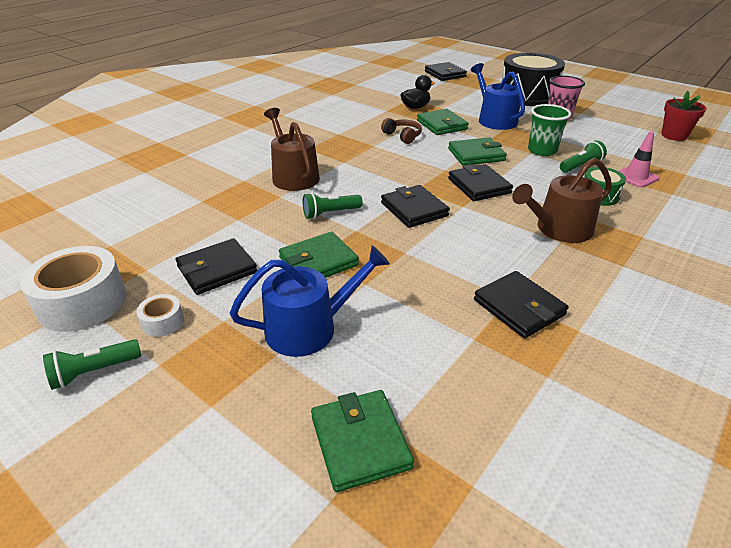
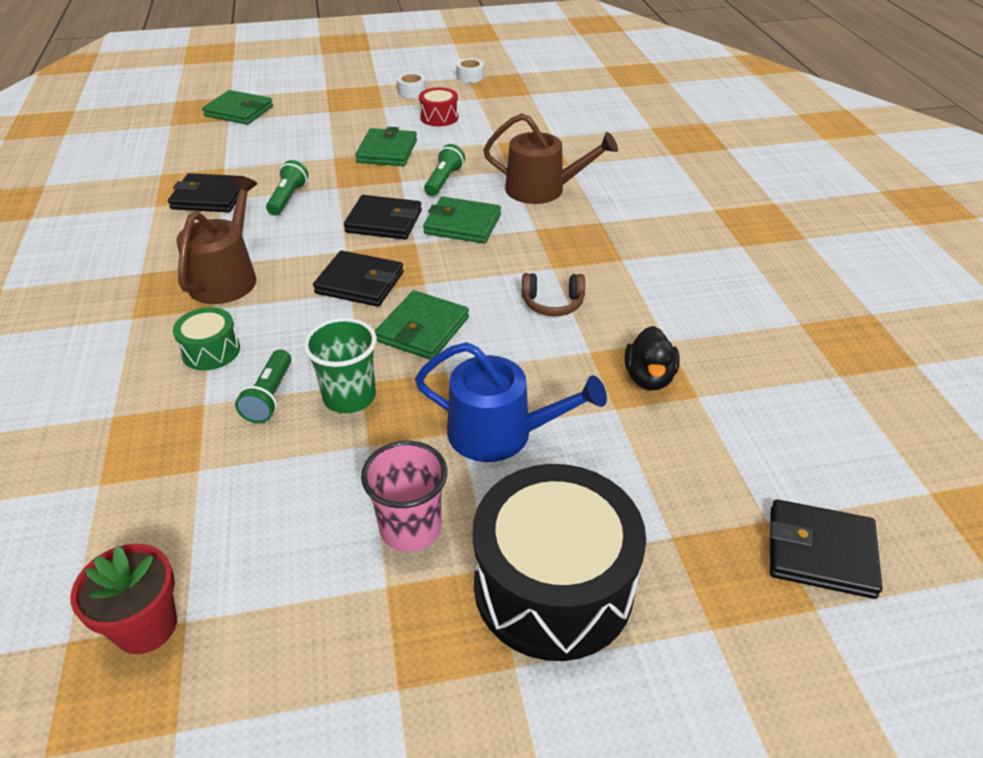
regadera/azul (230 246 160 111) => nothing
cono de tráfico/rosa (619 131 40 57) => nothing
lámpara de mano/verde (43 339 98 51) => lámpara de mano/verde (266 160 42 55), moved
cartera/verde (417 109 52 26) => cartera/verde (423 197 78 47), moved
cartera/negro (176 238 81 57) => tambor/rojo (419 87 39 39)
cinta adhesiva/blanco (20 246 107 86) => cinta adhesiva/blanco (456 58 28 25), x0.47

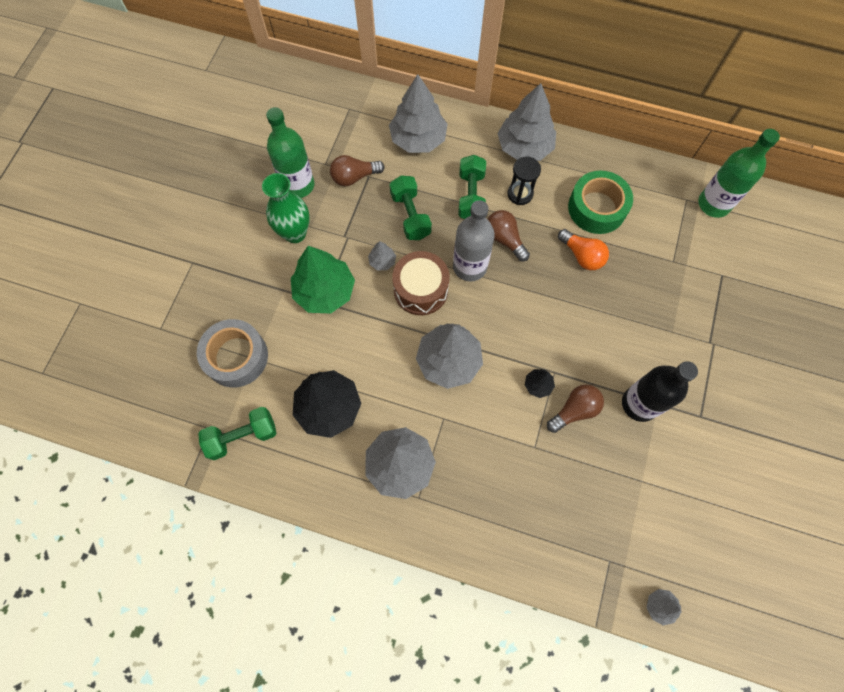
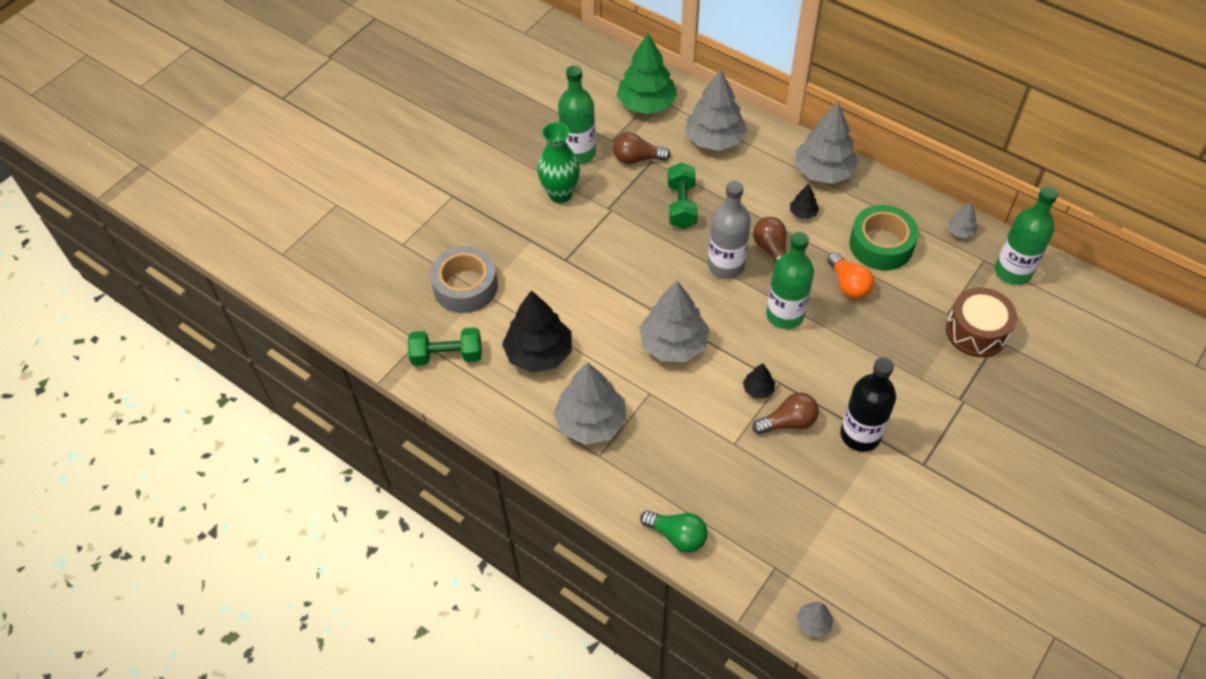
mancuerna/verde (458 155 28 64) => nothing
nothing => bombilla/verde (640 511 68 41)
nothing => botella/verde (766 232 48 97)
árbol/verde (291 246 64 67) => árbol/verde (617 33 60 81), moved
árbol/gris (368 241 28 29) => árbol/gris (948 202 30 36), moved
tambor/marrón (392 251 58 64) => tambor/marrón (946 287 71 70), moved
reloj de arena/negro (507 157 34 48) => árbol/negro (790 184 29 35)

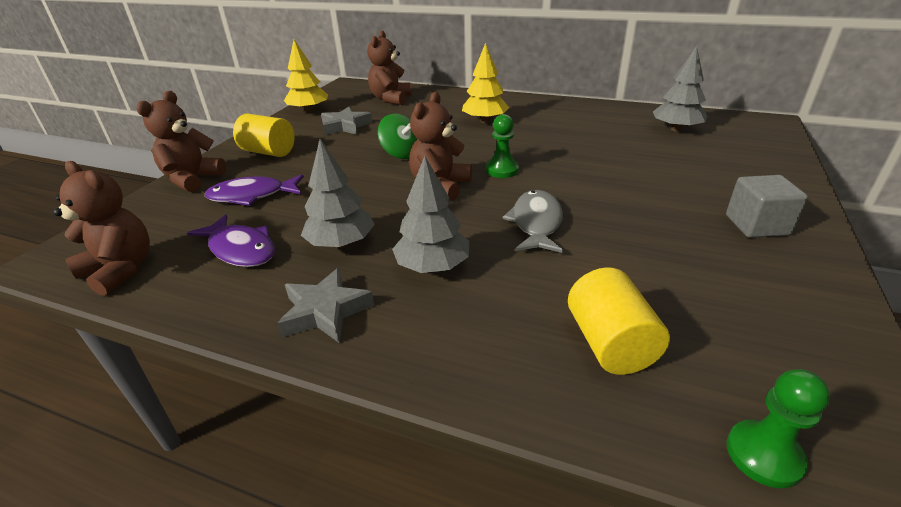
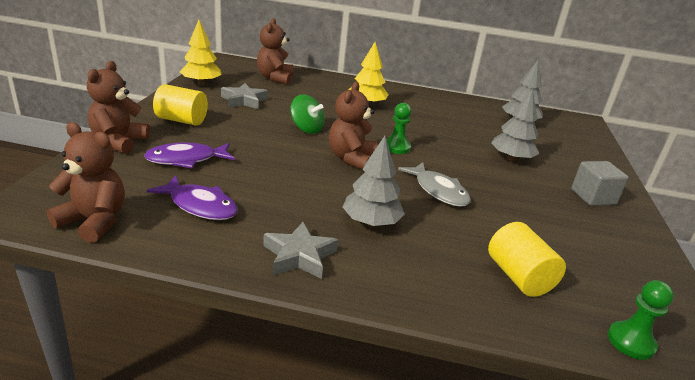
árbol/gris (301 139 74 109) => árbol/gris (491 89 48 72), moved
pez/gris (502 190 61 63) => pez/gris (398 162 73 45), 150 degrees clockwise

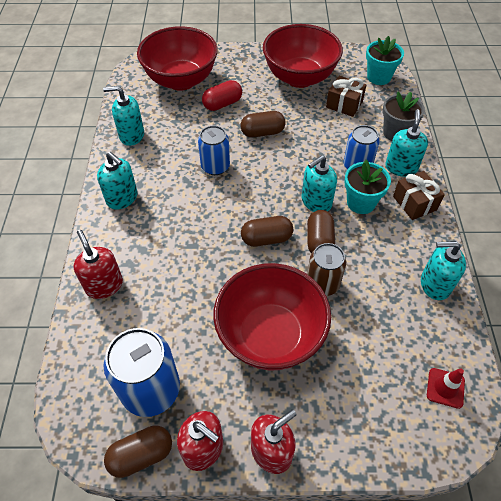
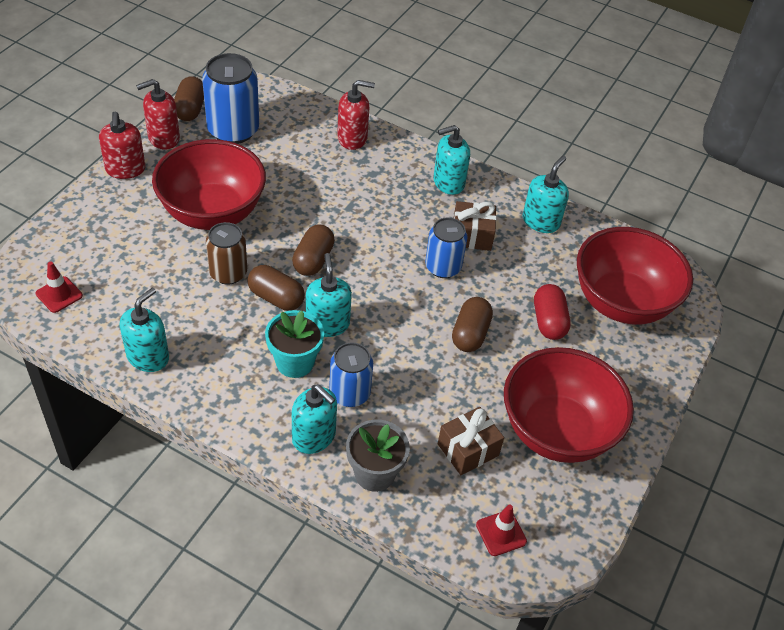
regalo/marrón (393 171 52 49) => regalo/marrón (454 201 43 50), moved
maceta/turquesa (366 36 38 49) => cono de tráfico/rojo (476 505 51 51)

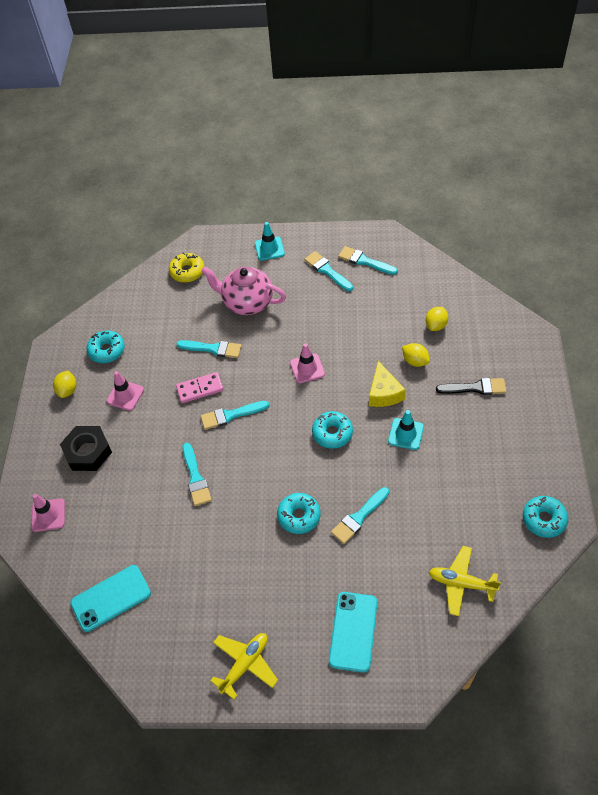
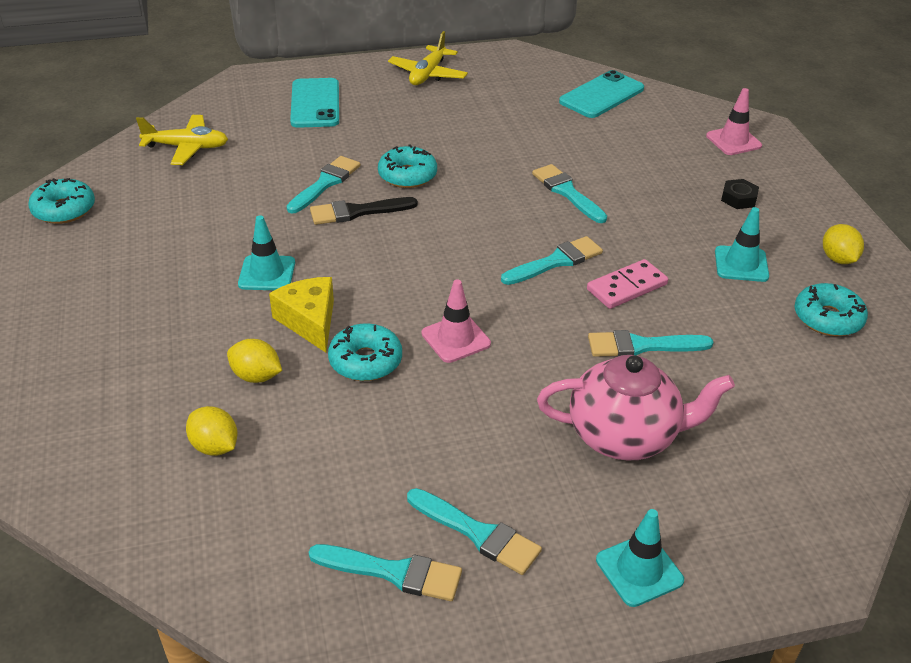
rosquilla/amarillo (169 252 35 31) => nothing
rosquilla/turquesa (312 411 41 38) => rosquilla/turquesa (328 323 74 58), moved
pincel/negro (436 378 70 17) => pincel/negro (310 197 108 28), moved
cono de tráfico/rosa (106 371 38 40) => cono de tráfico/turquesa (715 207 54 75)
limón/amarillo (426 307 22 24) => limón/amarillo (186 406 52 50), 60 degrees counterclockwise
tuerca/negro (60 426 52 45) => tuerca/negro (721 179 38 30), x0.52

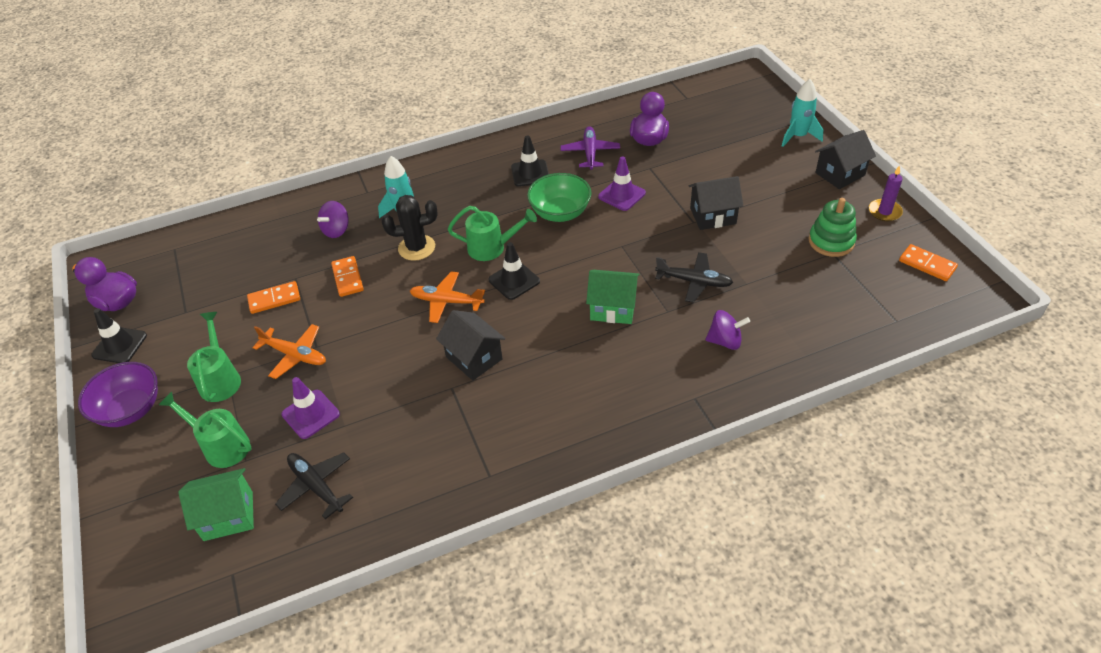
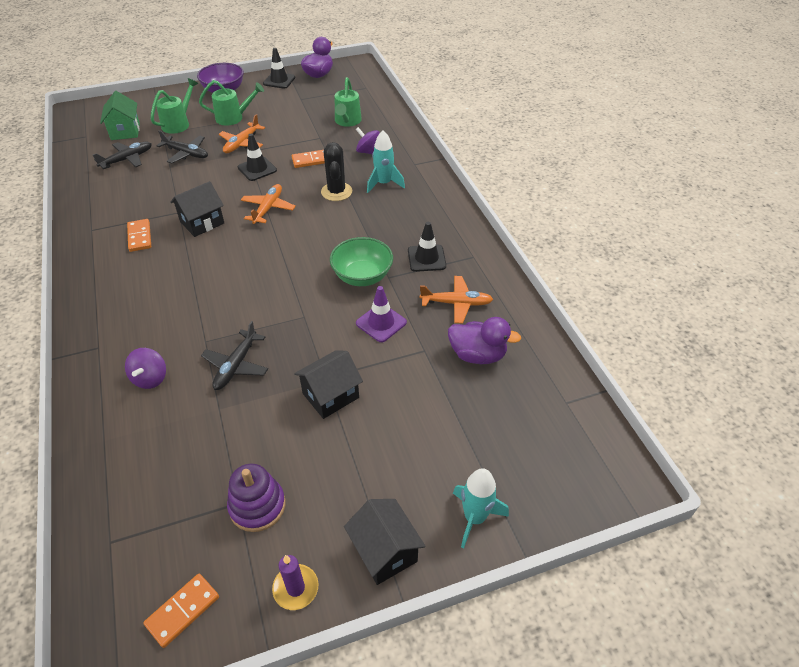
casa/verde (586 270 54 54) => nothing
ficha de dominó/naranja (247 281 53 33) => ficha de dominó/naranja (127 219 24 33), moved
regadera/verde (448 206 89 55) => regadera/verde (335 77 27 50), moved
cono de tráfico/negro (488 242 52 58) => cono de tráfico/negro (238 134 39 47), moved
cono de tráfico/morado (282 377 58 62) => avión/negro (157 130 51 34)
avión/morado (560 126 60 44) => avión/naranja (420 276 73 47)
juguete apilable/verde (809 198 48 59) => juguete apilable/morado (227 464 58 68)
casa/negro (689 176 54 54) => casa/negro (294 351 69 68), 60 degrees clockwise

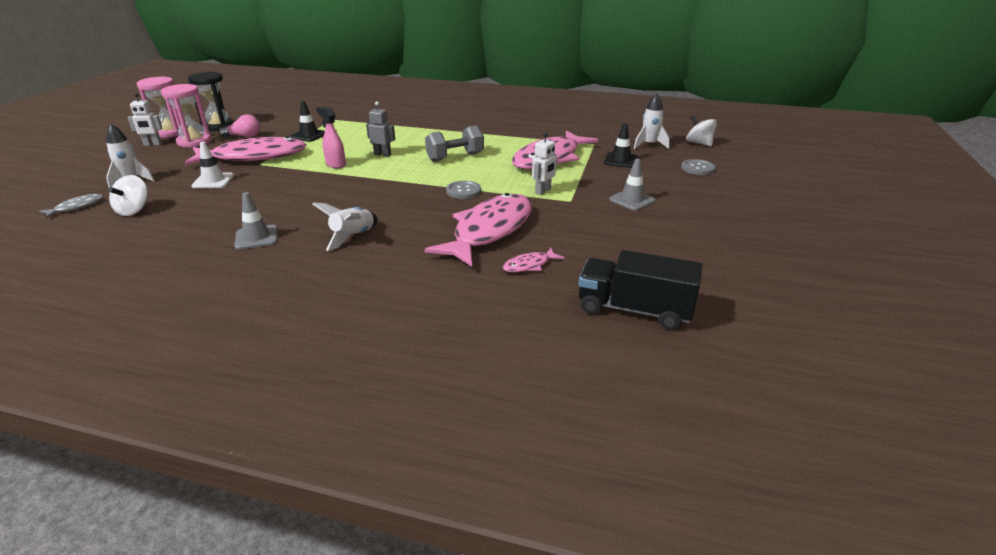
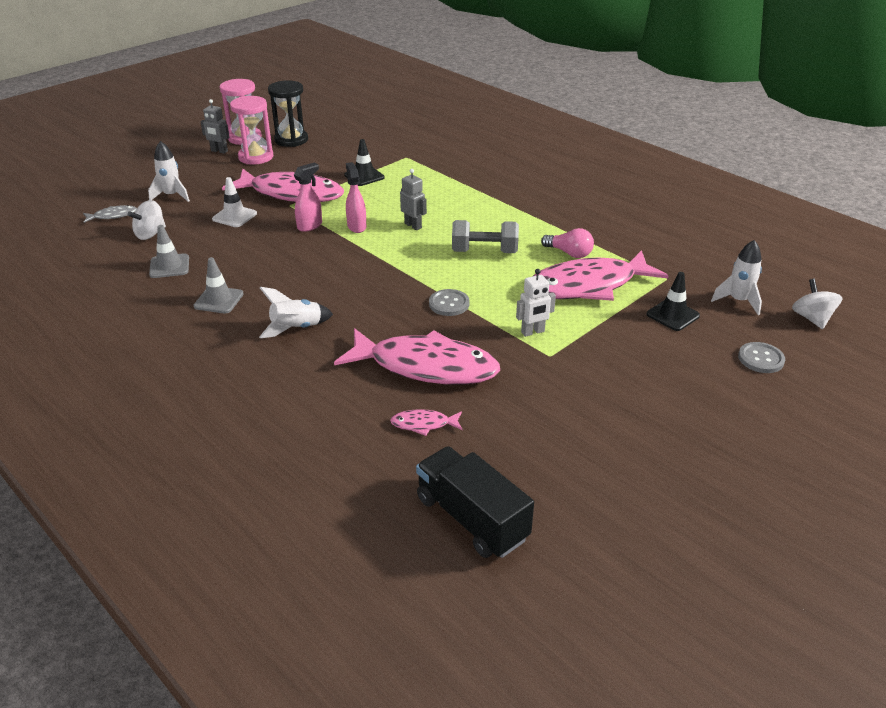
nothing => pulverizador/rosa (294 163 28 69)
bombilla/rosa (219 114 41 24) => bombilla/rosa (541 228 53 30), moved
cono de tráfico/gris (609 159 47 52) => cono de tráfico/gris (149 225 40 53), moved
robot/blanco (128 93 34 53) => robot/gris (200 99 30 55)
pez/rosa (424 193 108 74) => pez/rosa (334 328 166 57), 45 degrees clockwise

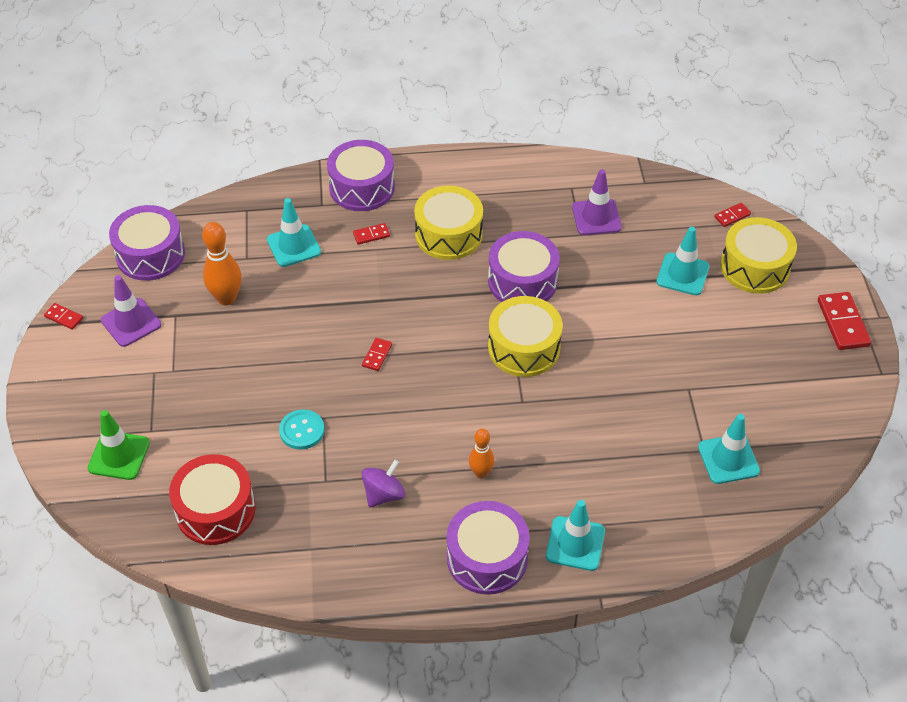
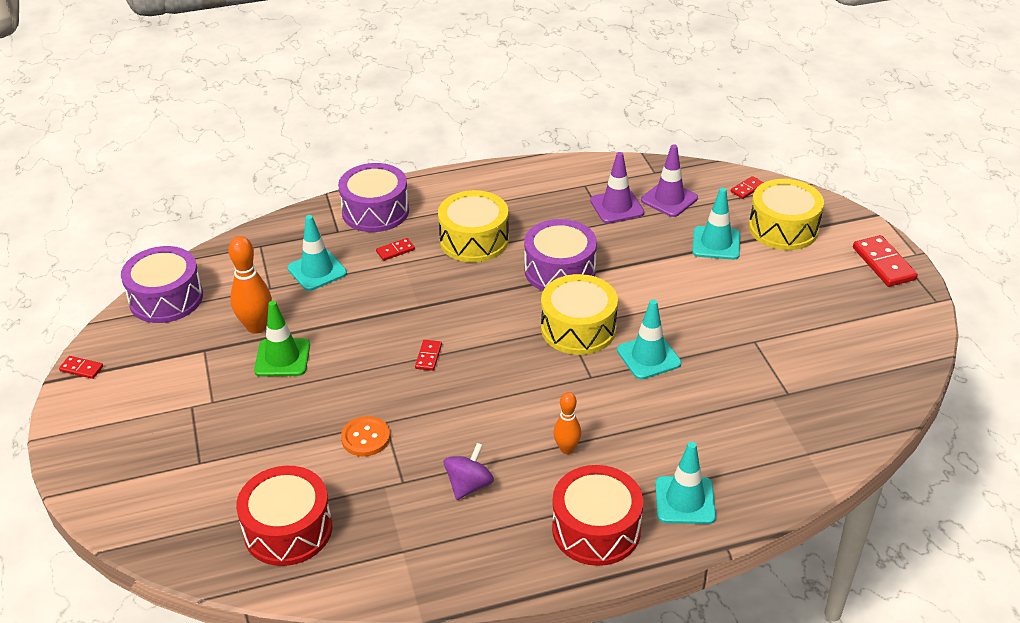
cono de tráfico/verde (88 410 62 70) => cono de tráfico/verde (254 301 56 75), moved
cono de tráfico/morado (101 275 60 72) => cono de tráfico/morado (641 144 57 73), moved
cono de tráfico/turquesa (698 414 62 70) => cono de tráfico/turquesa (617 299 64 80), moved
botón/turquesa (279 409 46 41) => botón/naranja (341 416 49 41)
tambor/morado (447 501 83 94) => tambor/rojo (552 465 91 101)

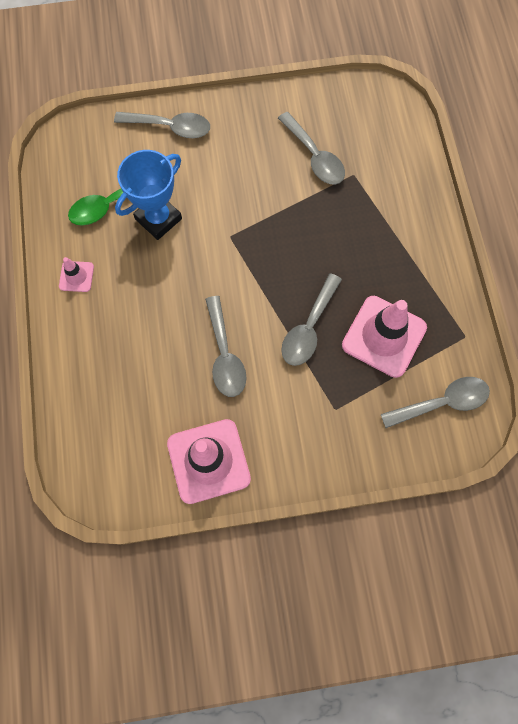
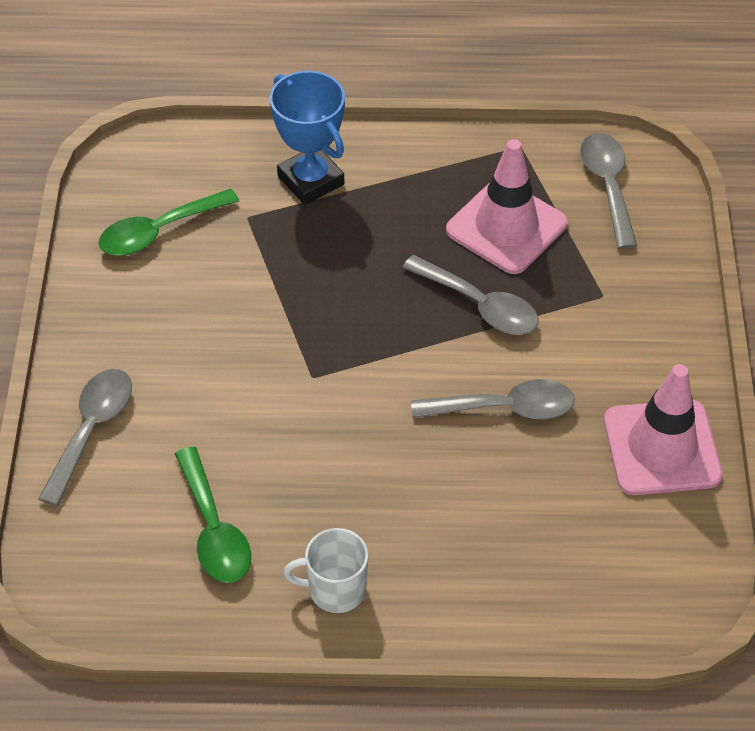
cuchara/gris (278 112 67 72) => nothing
nothing => cuchara/verde (98 189 141 67)
trofeo/azul (115 150 67 90) => trofeo/azul (270 71 75 134), moved
cono de tráfico/rosa (59 257 35 35) => taza/blanco (283 528 85 85)

